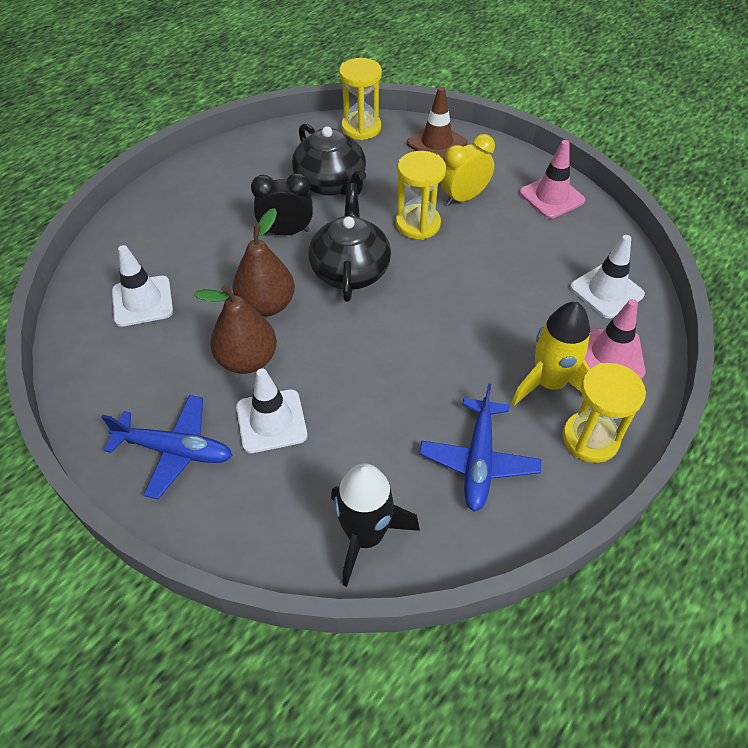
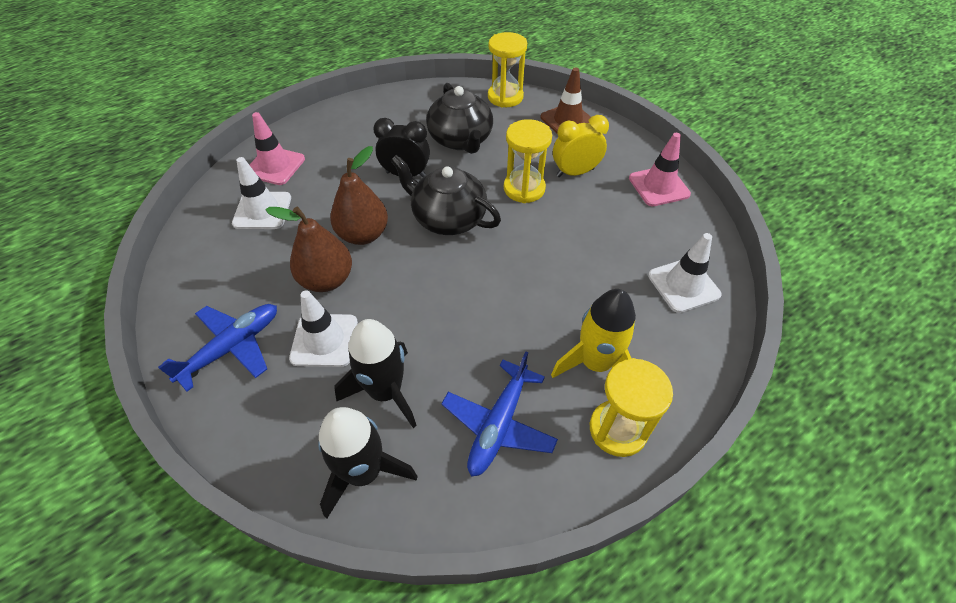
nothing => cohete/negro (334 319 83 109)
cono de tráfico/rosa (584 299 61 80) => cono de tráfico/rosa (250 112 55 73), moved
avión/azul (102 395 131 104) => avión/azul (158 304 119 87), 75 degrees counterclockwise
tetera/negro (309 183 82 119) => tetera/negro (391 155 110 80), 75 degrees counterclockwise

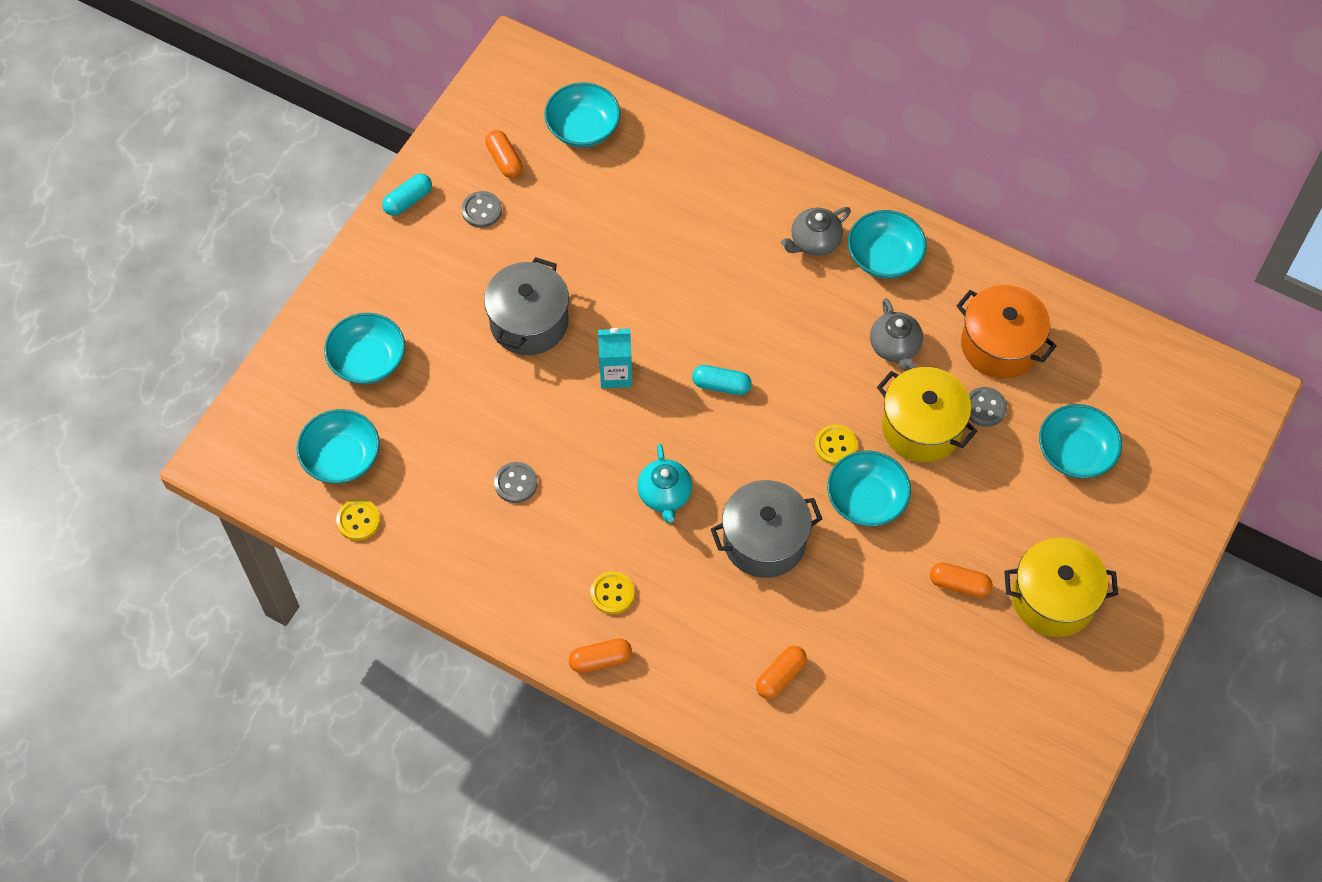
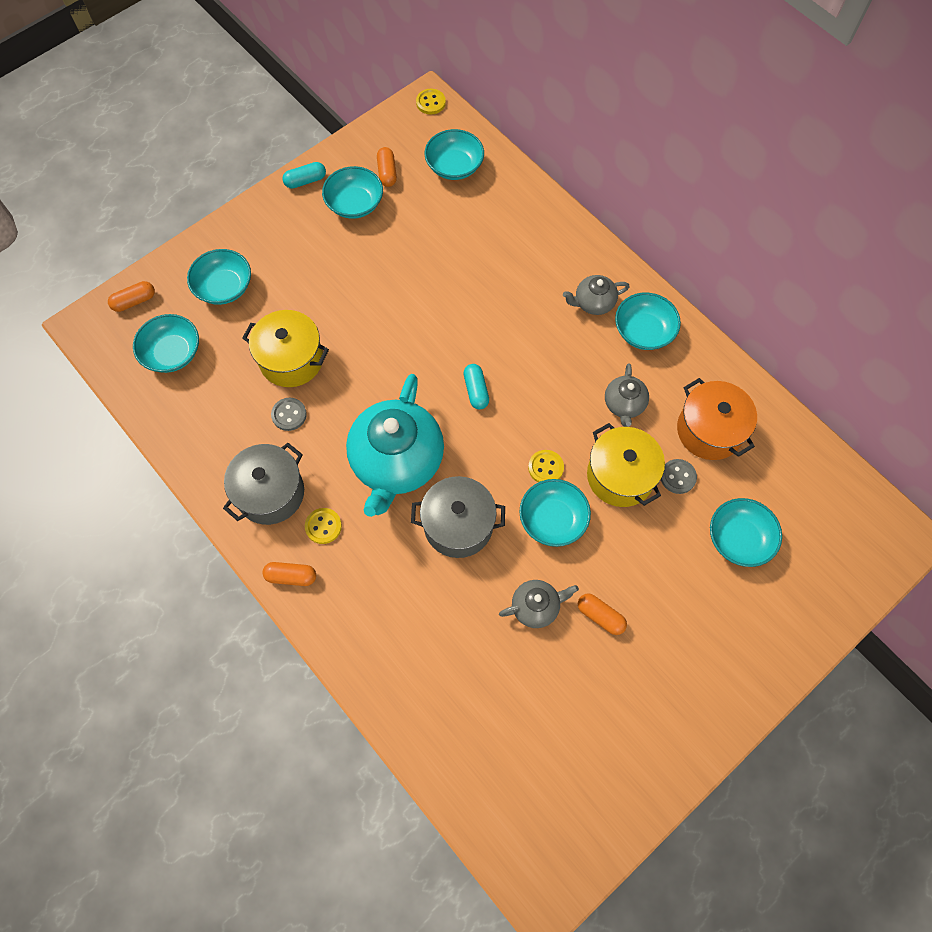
cartón de leche/turquesa (598 328 34 60) => nothing
nothing => tetera/gris (499 580 80 48)
botón/amarillo (336 499 44 42) => botón/amarillo (416 89 30 26), moved
olla/gris (484 257 85 98) => olla/gris (223 443 81 82), moved
cápsula/naranja (756 646 51 53) => cápsula/naranja (108 281 47 31), moved
olla/amarillo (1004 538 114 99) => olla/amarillo (242 310 87 77), moved
botón/gris (462 191 40 37) => cuenco/turquesa (322 166 61 53)
cápsula/turquesa (692 365 60 30) => cápsula/turquesa (463 364 26 45), 45 degrees clockwise
tetera/turquesa (637 444 55 79) => tetera/turquesa (346 374 98 143), x2.11

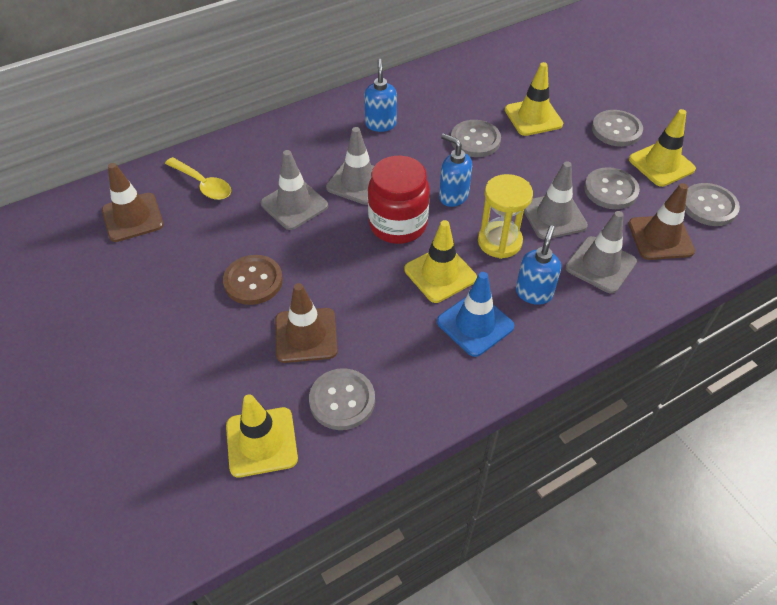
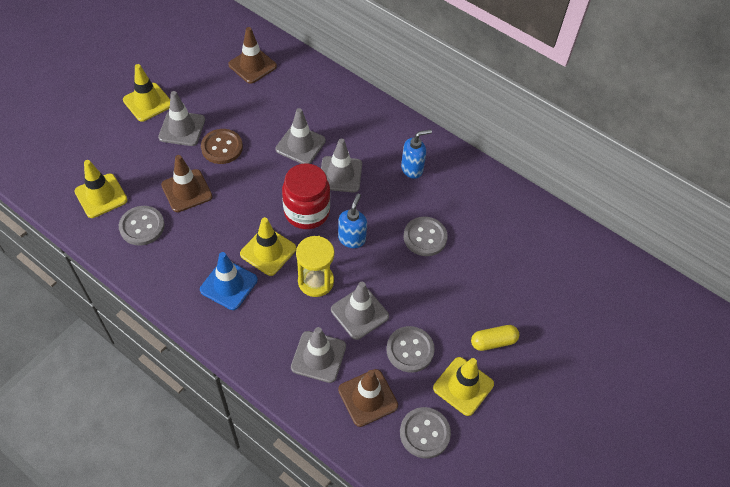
cuchara/amarillo (165 157 66 43) => nothing
dispensador de jabón/azul (516 225 45 80) => nothing
nothing => cono de tráfico/gris (158 91 47 55)
cono de tráfico/amarillo (505 62 58 74) => cono de tráfico/amarillo (123 64 47 58), moved
botón/gris (592 110 51 37) => cápsula/amarillo (471 325 48 26)

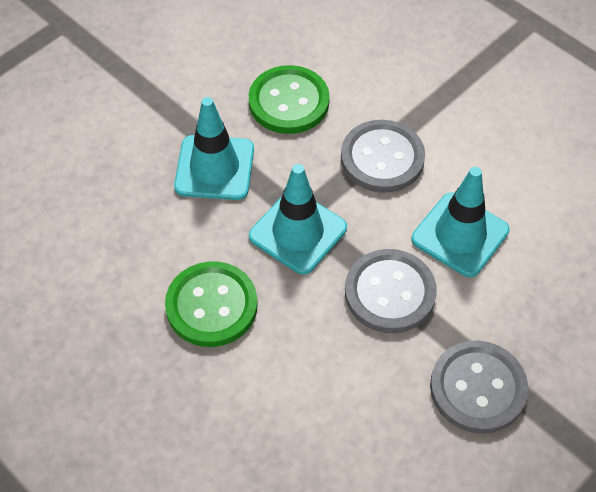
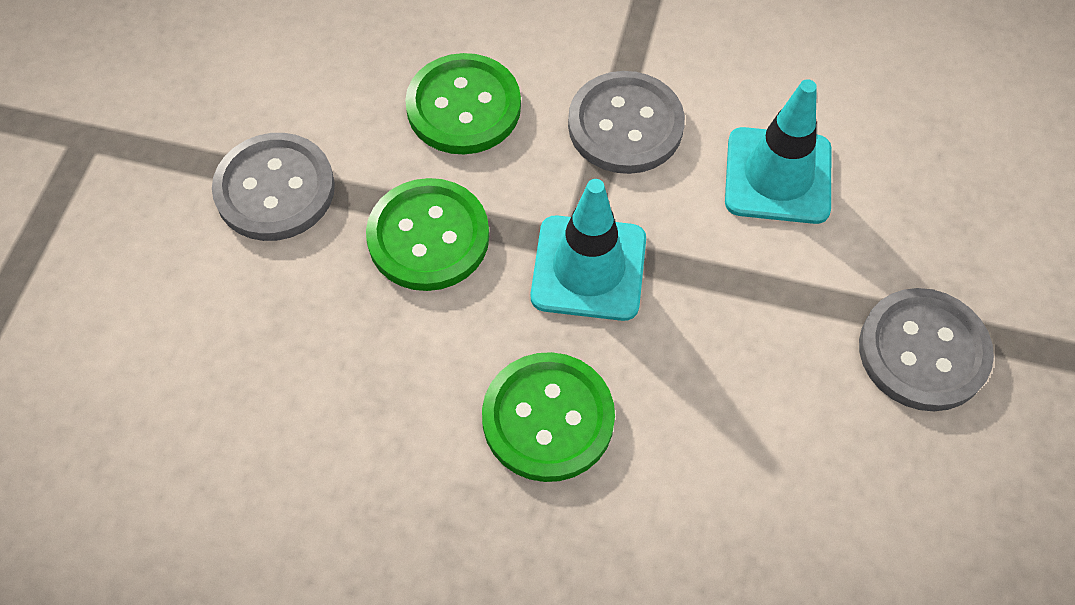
botón/gris (345 249 92 84) => botón/gris (212 133 123 108), moved
cono de tráfico/turquesa (174 97 80 103) => botón/verde (366 178 123 113)

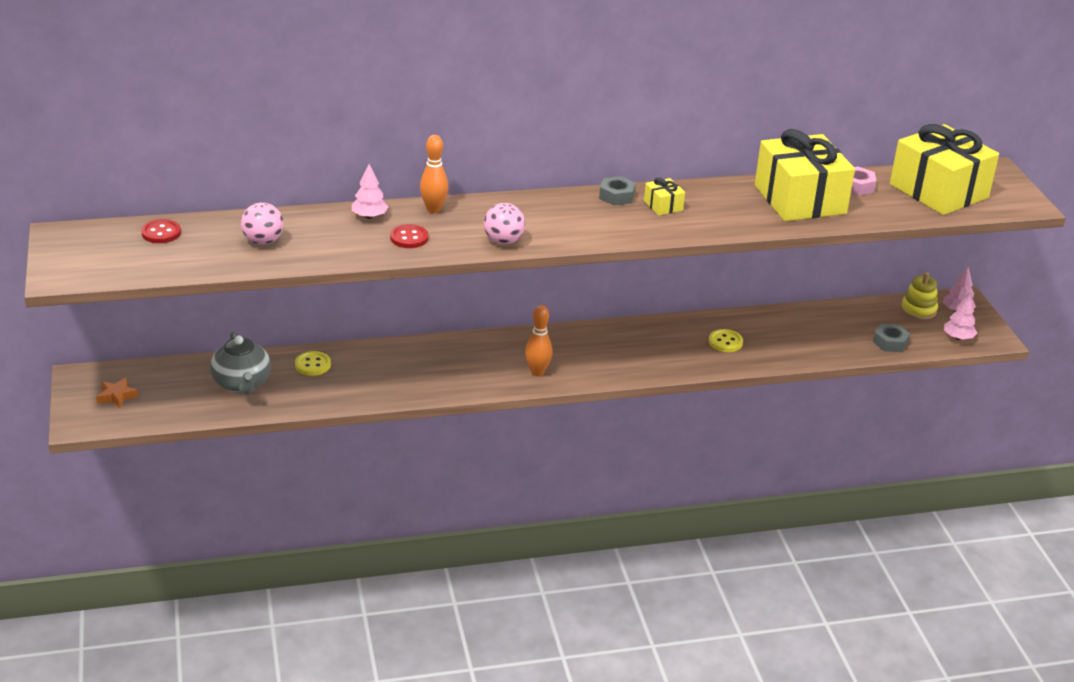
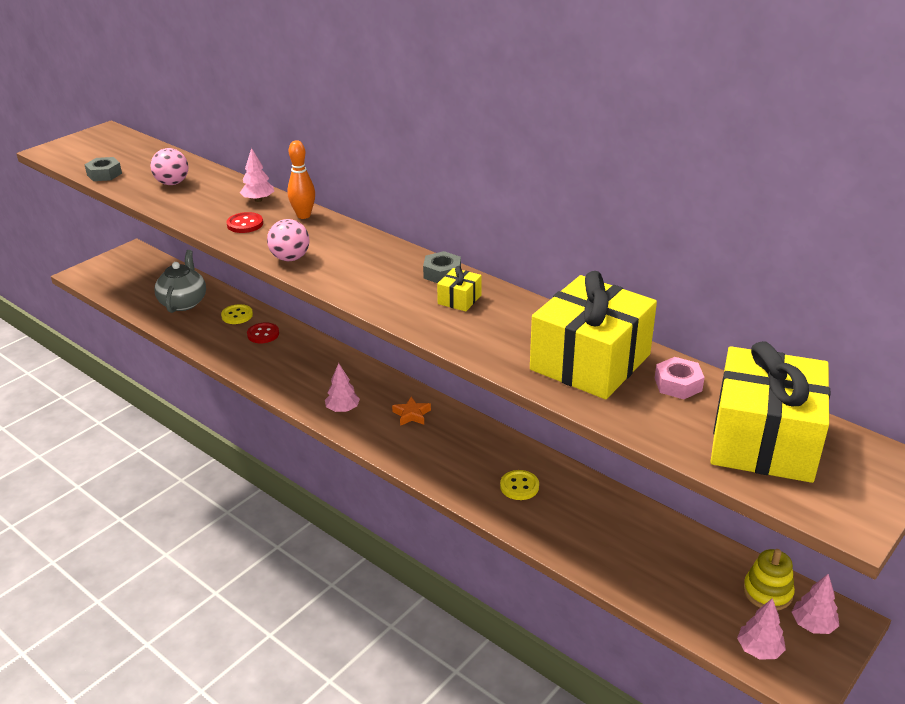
estrella/naranja (96 378 42 30) => estrella/naranja (392 397 39 29), moved
botón/rojo (141 219 40 24) => botón/rojo (247 322 32 21), moved
tuerca/gris (873 324 37 28) => tuerca/gris (84 157 38 24), moved
bolo/naranja (525 305 28 71) => árbol/rosa (325 363 35 49)
tetera/gris (210 331 61 64) => tetera/gris (154 250 52 63), 150 degrees clockwise

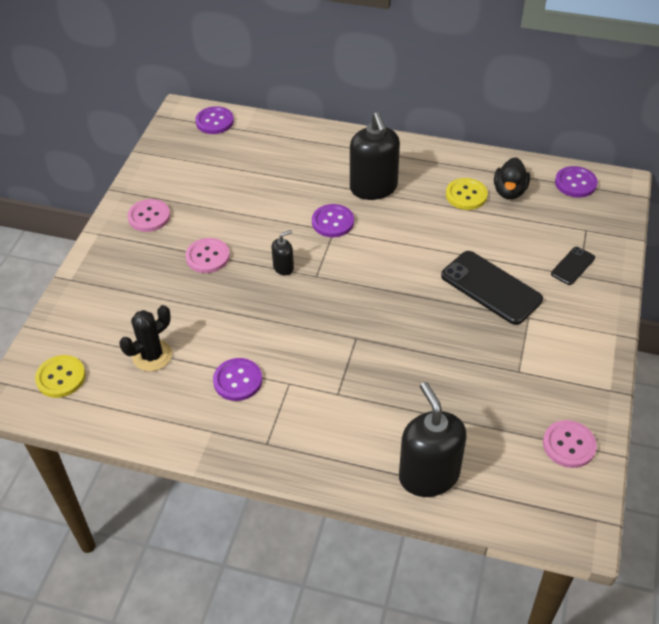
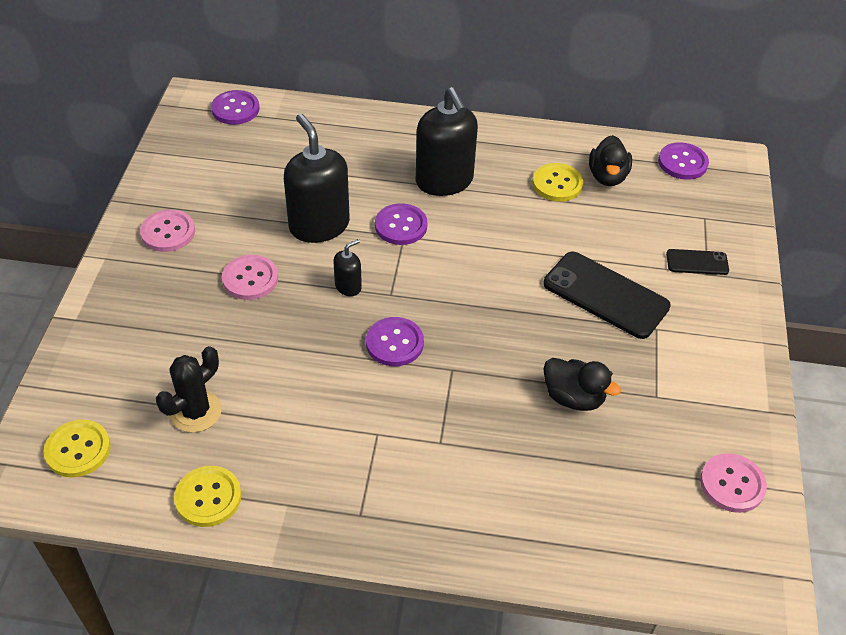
nothing => botón/amarillo (174 466 67 61)
nothing => pato/negro (544 358 77 53)
botón/morado (213 358 49 43) => botón/morado (366 317 58 49), moved
dispensador de jabón/negro (399 382 68 115) => dispensador de jabón/negro (284 114 66 129), moved
móvil/negro (551 247 44 38) => móvil/negro (666 249 63 26), 60 degrees clockwise

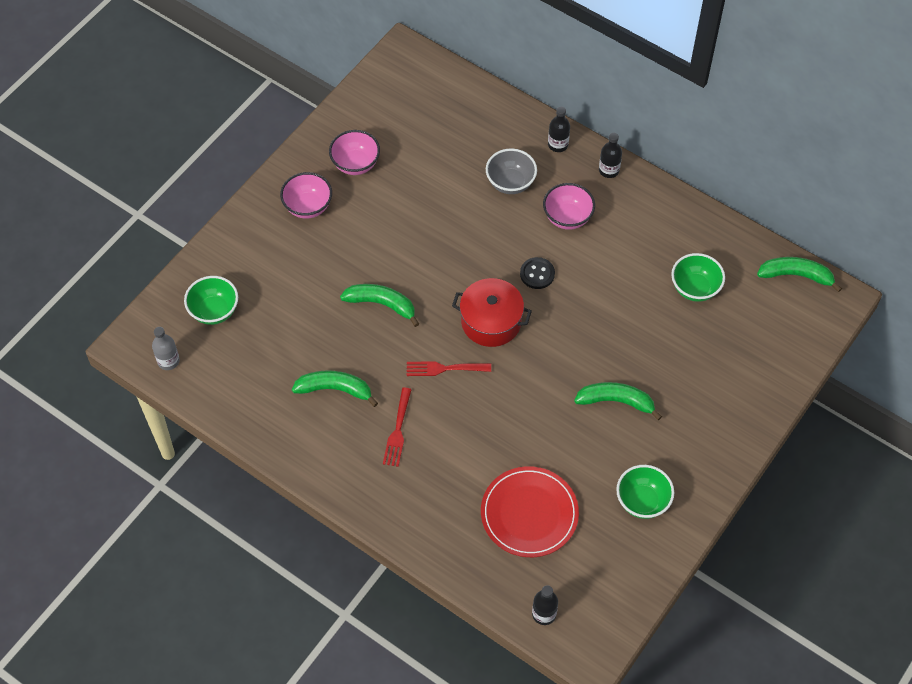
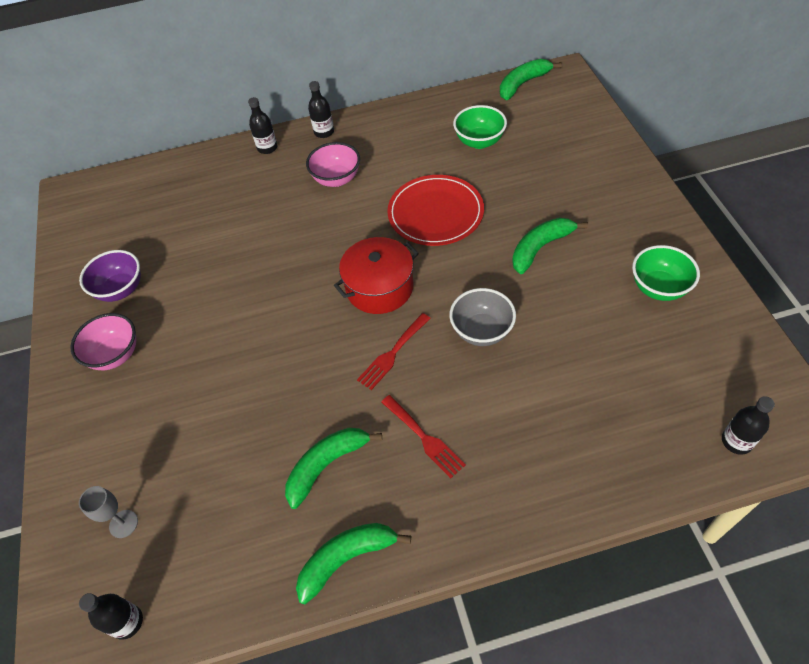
botón/negro (520 257 35 32) => nothing
plátano/verde (340 284 79 43) => plátano/verde (296 523 115 81), moved
plato/rojo (481 466 98 91) => plato/rojo (387 175 97 71), moved
cuenco/gris (486 149 51 45) => cuenco/gris (450 288 66 58), moved
cuenco/verde (184 276 54 49) => copa/gris (79 486 59 52)
botella/gris (152 327 28 43) => botella/negro (79 593 64 47)
cuenco/rosa (329 130 51 45) => cuenco/morado (79 250 62 52)

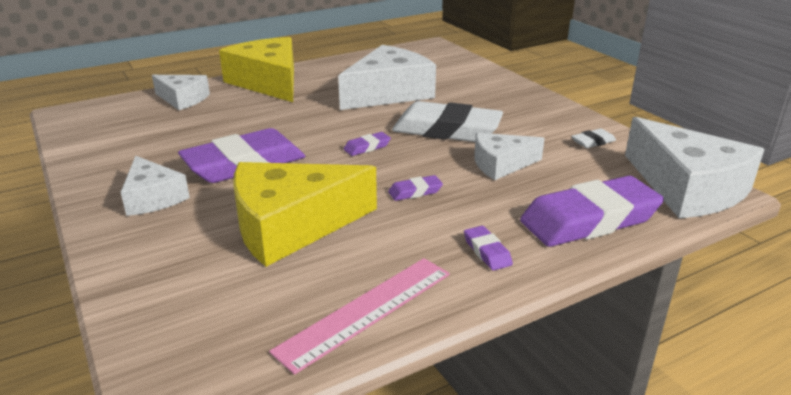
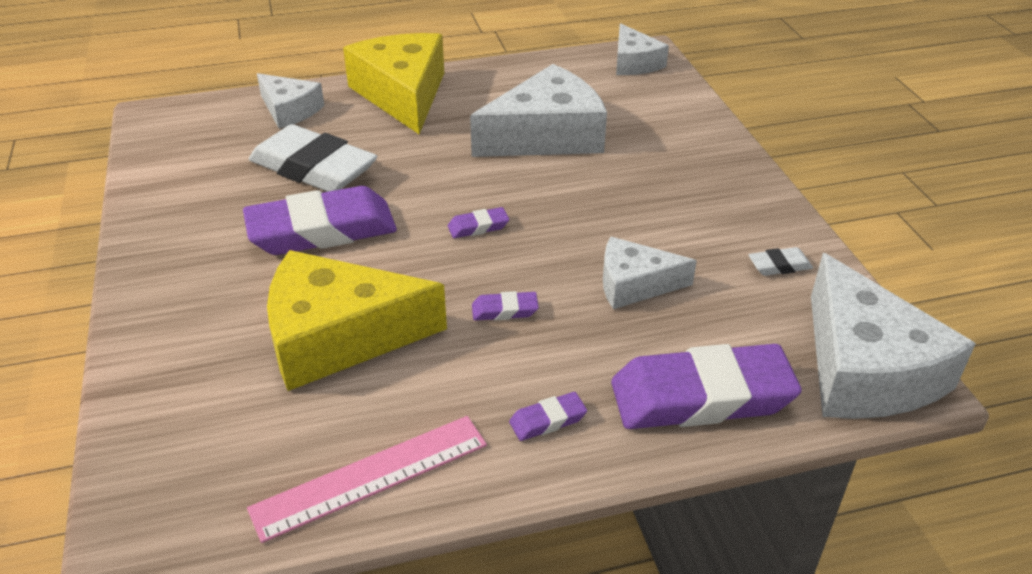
queso/blanco (121 156 69 60) => queso/blanco (616 23 53 52), moved
goma de borrar/blanco (392 101 111 41) => goma de borrar/blanco (249 124 128 68), moved
goma de borrar/morado (464 226 49 45) => goma de borrar/morado (509 392 78 49), 75 degrees clockwise

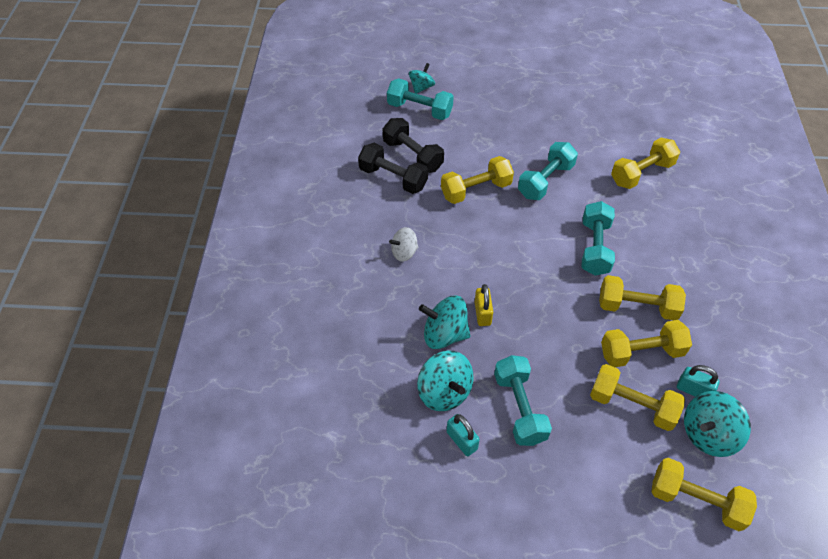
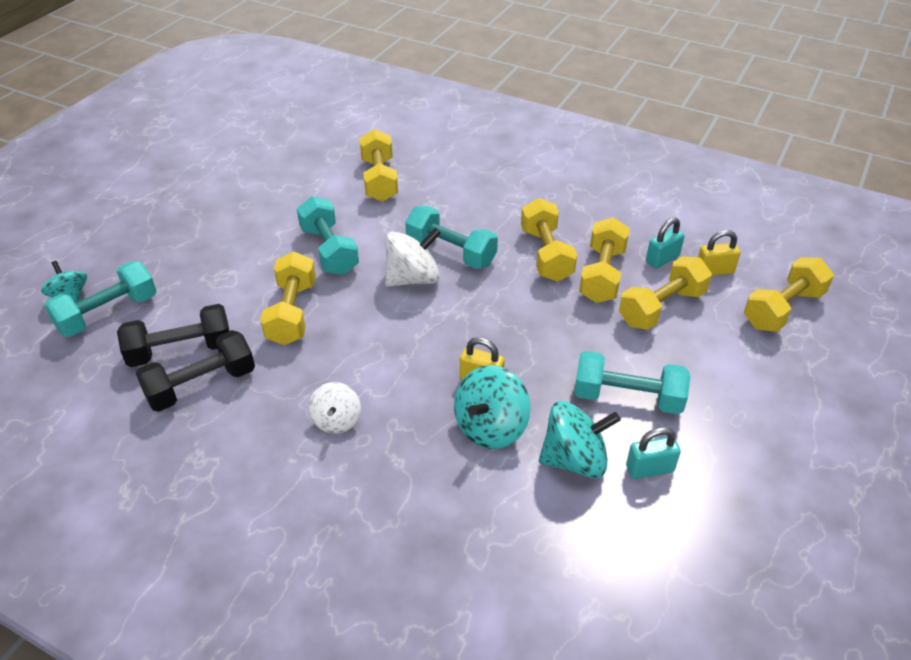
nothing => peonza/blanco (385 227 56 60)
peonza/turquesa (684 391 67 66) => candado/amarillo (698 230 42 45)
mancuerna/amarillo (599 275 87 45) => mancuerna/amarillo (521 198 56 84), 45 degrees counterclockwise

